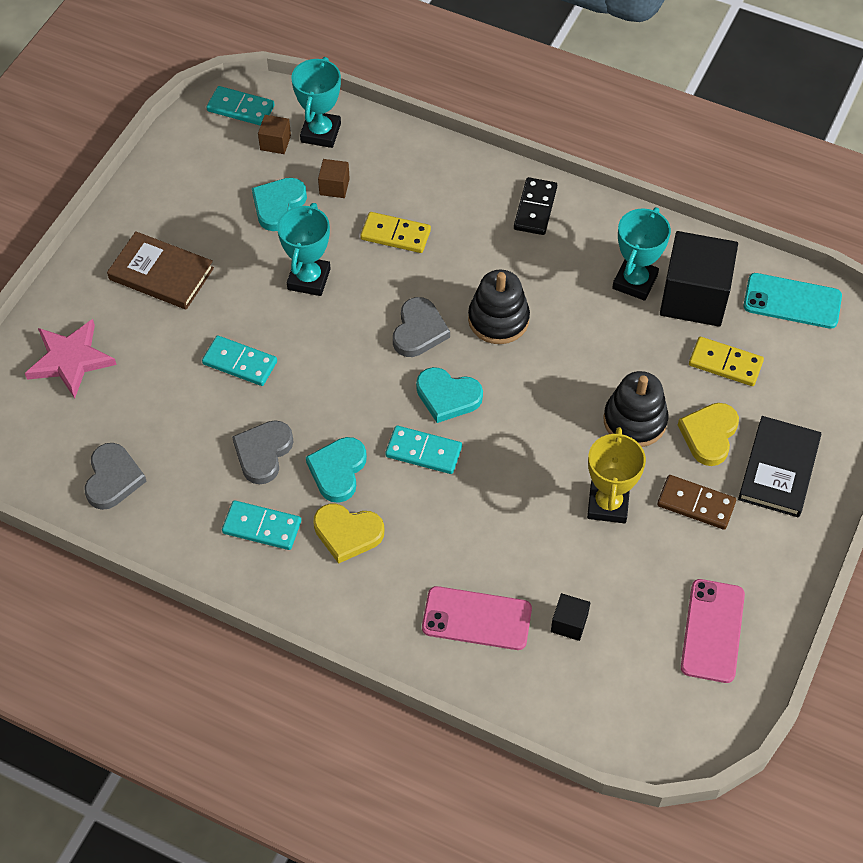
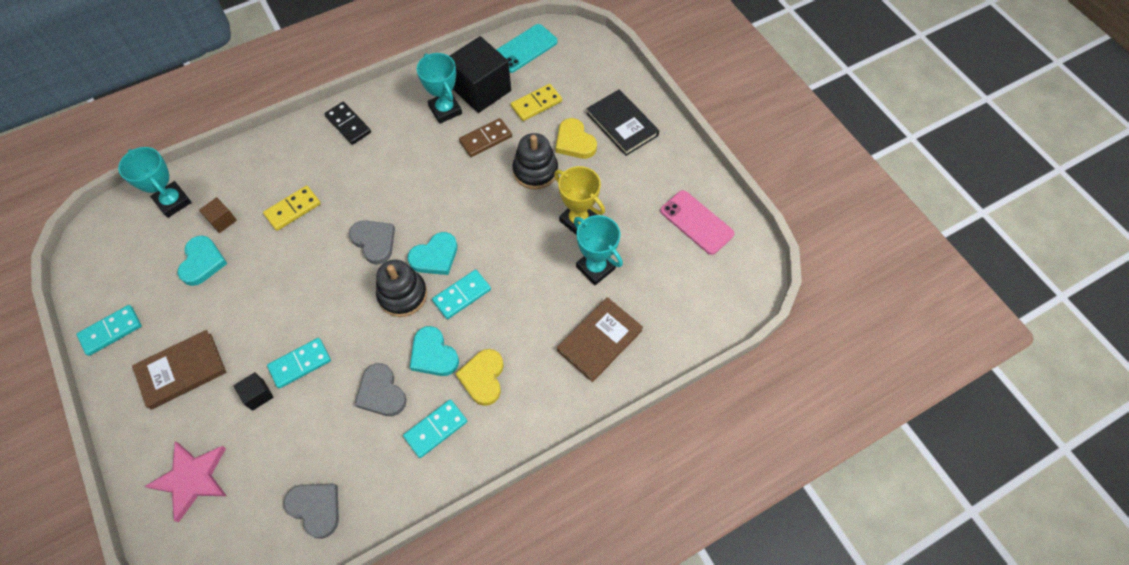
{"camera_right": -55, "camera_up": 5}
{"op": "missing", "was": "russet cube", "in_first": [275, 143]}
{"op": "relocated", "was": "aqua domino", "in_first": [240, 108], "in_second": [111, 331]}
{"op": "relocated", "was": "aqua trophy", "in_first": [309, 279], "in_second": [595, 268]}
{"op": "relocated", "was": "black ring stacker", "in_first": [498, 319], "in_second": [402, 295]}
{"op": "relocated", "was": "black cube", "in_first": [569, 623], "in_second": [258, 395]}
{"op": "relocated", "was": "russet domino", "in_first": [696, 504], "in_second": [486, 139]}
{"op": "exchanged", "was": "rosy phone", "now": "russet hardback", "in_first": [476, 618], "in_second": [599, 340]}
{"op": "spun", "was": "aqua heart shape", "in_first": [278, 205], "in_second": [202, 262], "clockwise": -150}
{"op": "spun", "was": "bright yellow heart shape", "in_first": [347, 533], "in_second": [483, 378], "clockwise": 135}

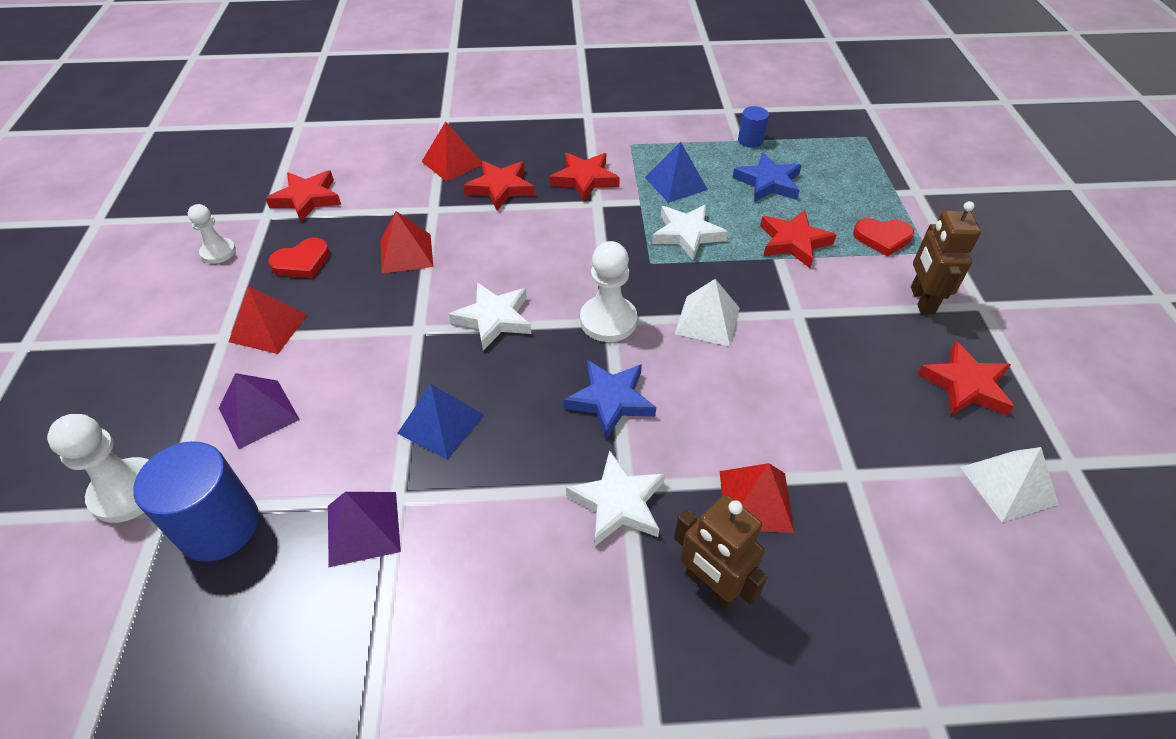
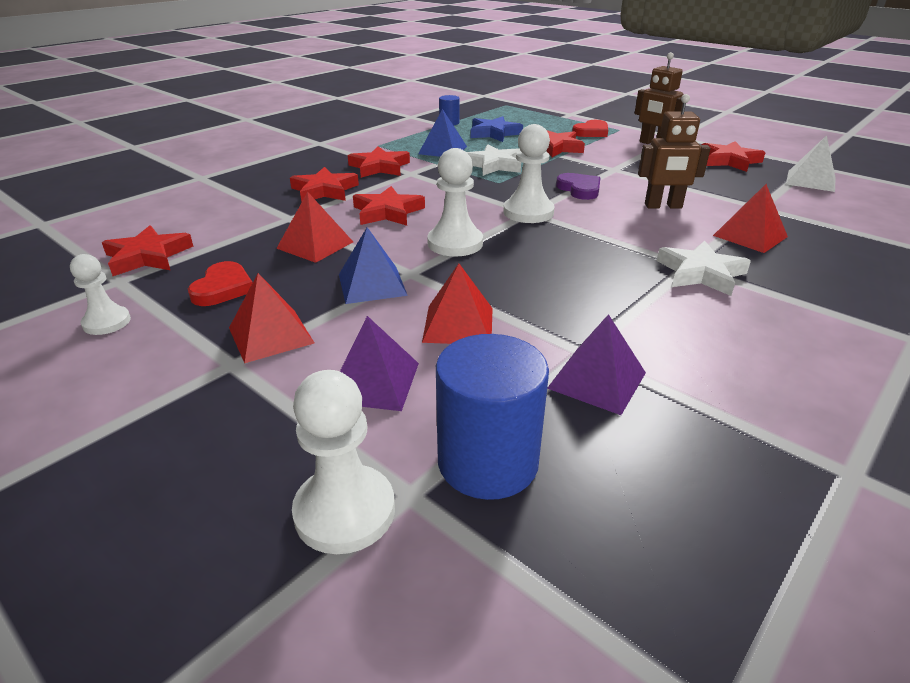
{"camera_right": -45, "camera_up": -15}
{"op": "missing", "was": "blue star", "in_first": [610, 400]}
{"op": "appeared", "now": "red star", "in_second": [387, 212]}
{"op": "relocated", "was": "blue pyramid shape", "in_first": [441, 424], "in_second": [372, 284]}
{"op": "relocated", "was": "red pyramid shape", "in_first": [452, 162], "in_second": [458, 324]}
{"op": "relocated", "was": "russet toy robot", "in_first": [710, 586], "in_second": [663, 206]}
{"op": "exchanged", "was": "white star", "now": "white pawn", "in_first": [494, 319], "in_second": [455, 243]}
{"op": "exchanged", "was": "white pyramid shape", "now": "royal purple heart shape", "in_first": [707, 320], "in_second": [579, 189]}

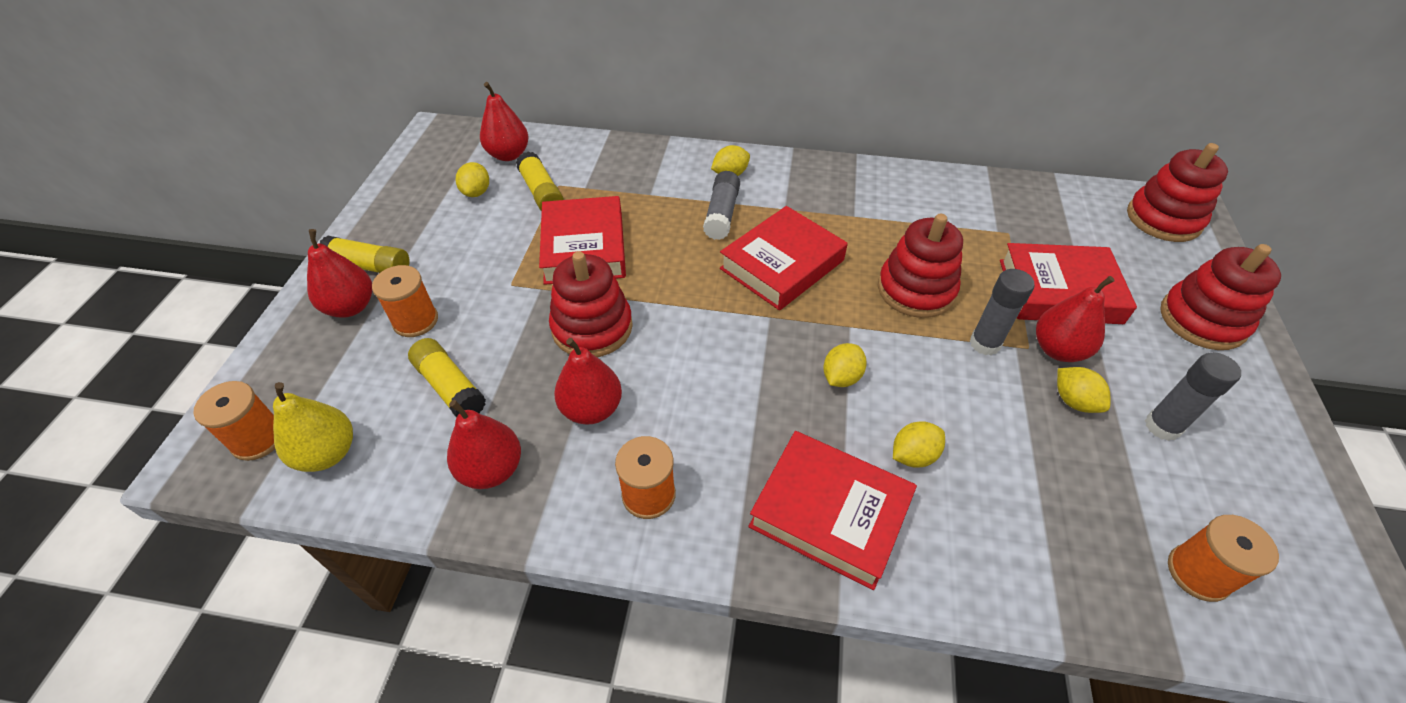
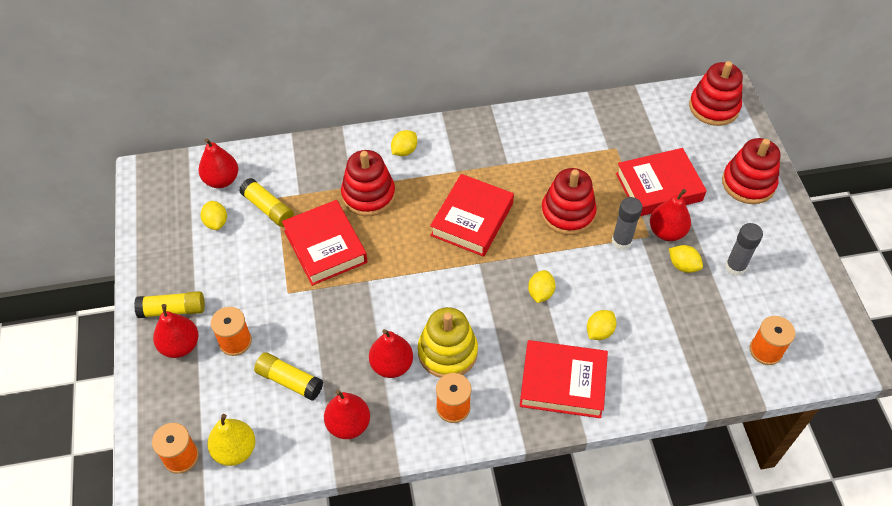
{"camera_right": -20, "camera_up": 5}
{"op": "missing", "was": "grey glue", "in_first": [722, 214]}
{"op": "appeared", "now": "bright yellow ring stacker", "in_second": [447, 352]}
{"op": "relocated", "was": "red ring stacker", "in_first": [592, 327], "in_second": [368, 195]}

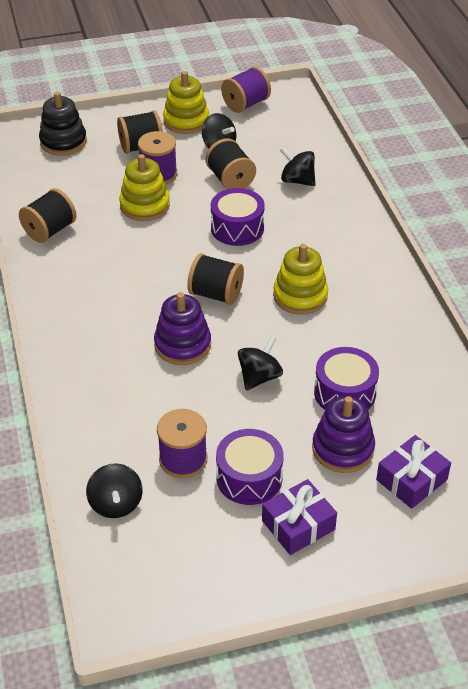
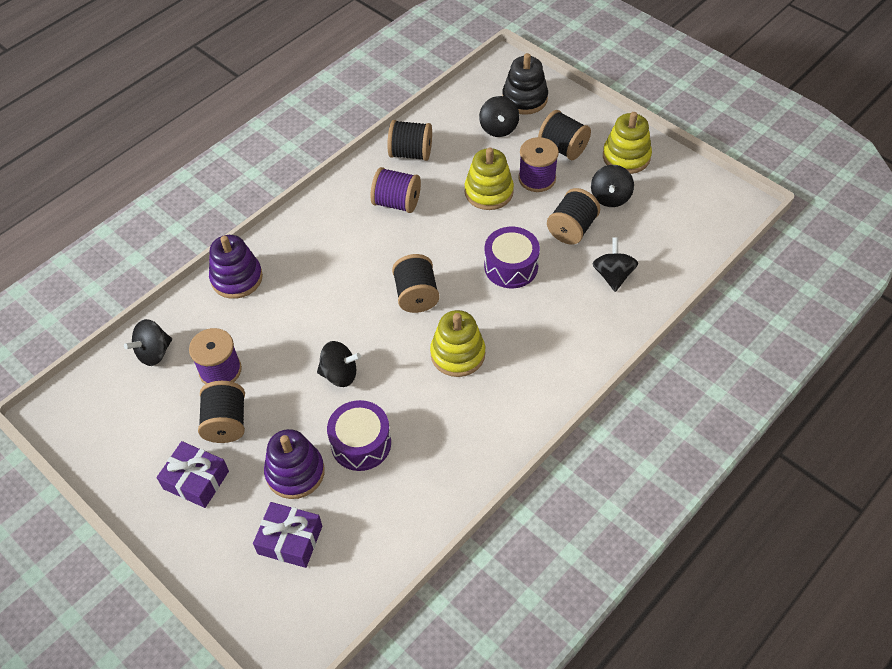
{"camera_right": 60, "camera_up": 10}
{"op": "appeared", "now": "black toy top", "in_second": [498, 128]}
{"op": "relocated", "was": "royal purple ring stacker", "in_first": [182, 345], "in_second": [237, 278]}
{"op": "relocated", "was": "royal purple spool", "in_first": [246, 104], "in_second": [397, 203]}
{"op": "exchanged", "was": "royal purple drum", "now": "black spool", "in_first": [249, 478], "in_second": [226, 422]}

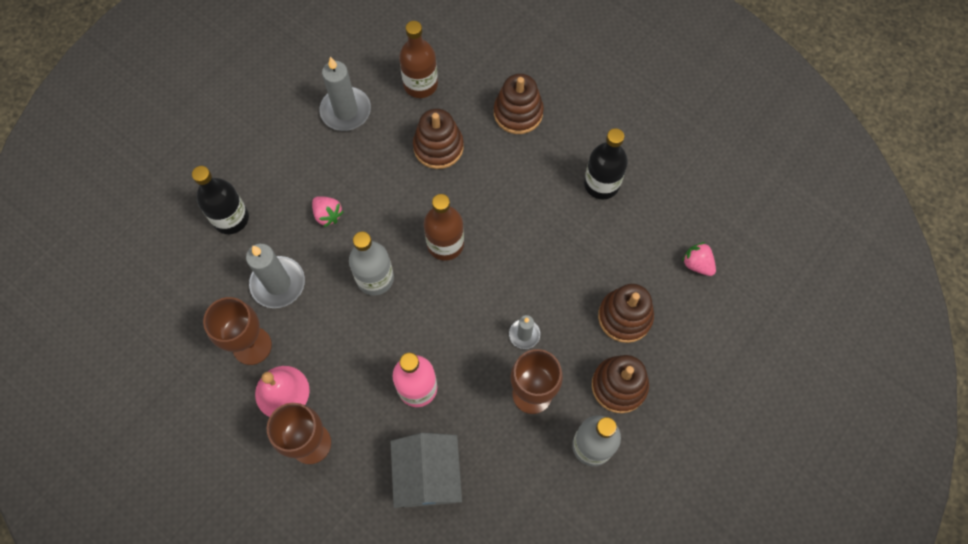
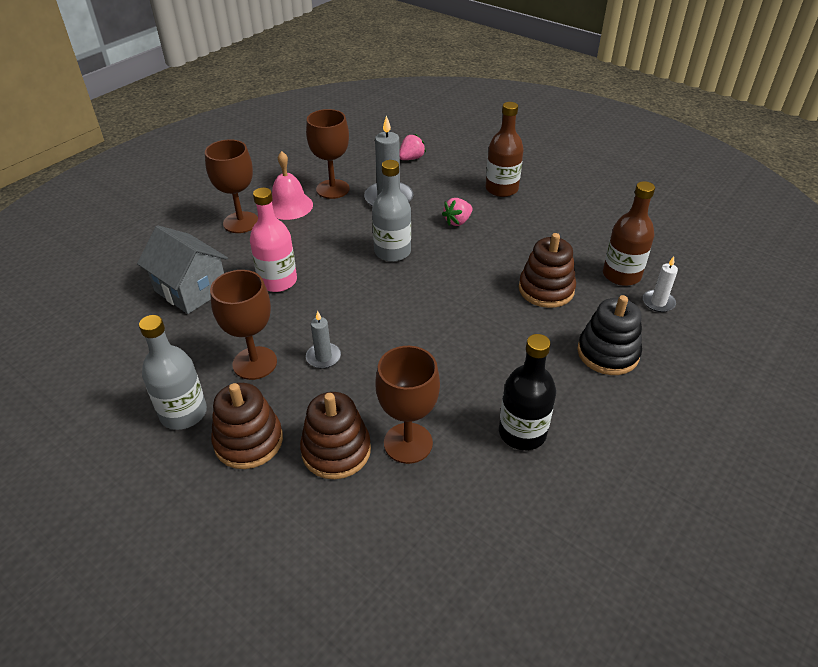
{"camera_right": 90, "camera_up": -25}
{"op": "missing", "was": "black bottle", "in_first": [231, 218]}
{"op": "missing", "was": "grey pillar candle", "in_first": [346, 111]}
{"op": "appeared", "now": "russet wine glass", "in_second": [408, 443]}
{"op": "appeared", "now": "white pillar candle", "in_second": [658, 302]}
{"op": "relocated", "was": "russet bottle", "in_first": [445, 244], "in_second": [501, 189]}
{"op": "relocated", "was": "rosy toy strawberry", "in_first": [697, 264], "in_second": [411, 158]}
{"op": "colour", "was": "russet ring stacker", "now": "black ring stacker", "in_first": [518, 113], "in_second": [607, 353]}
{"op": "spun", "was": "grey toy house", "in_first": [428, 476], "in_second": [191, 290], "clockwise": 45}

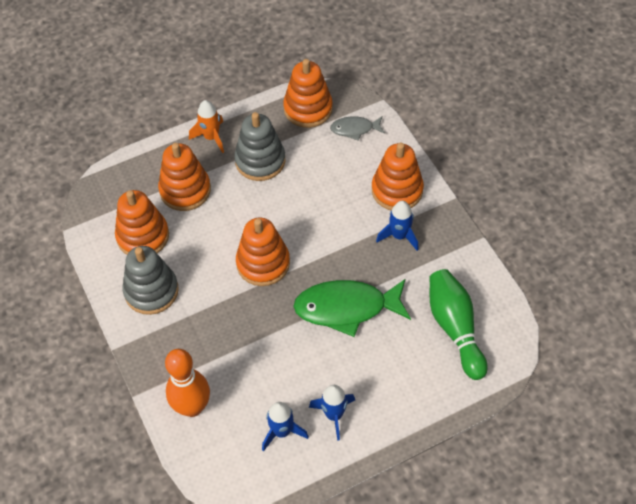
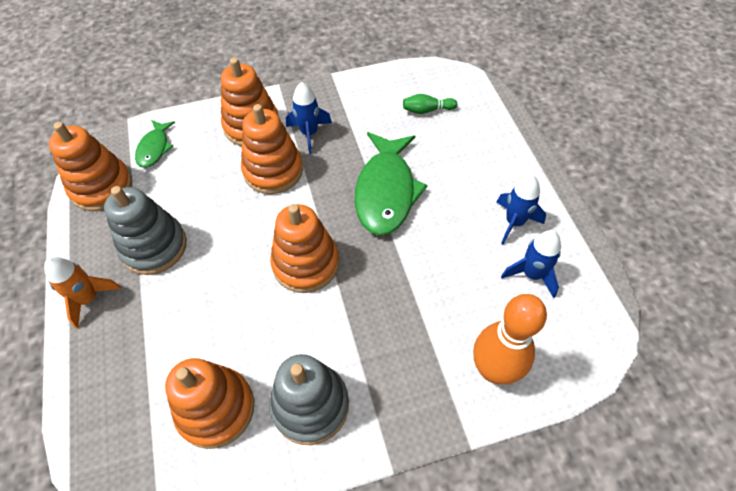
{"camera_right": -80, "camera_up": 0}
{"op": "relocated", "was": "orange-coloured ring stacker", "in_first": [185, 190], "in_second": [273, 171]}
{"op": "colour", "was": "grey toy fish", "now": "green toy fish", "in_first": [354, 129], "in_second": [154, 148]}
{"op": "size", "was": "green bowling pin", "in_first": [455, 328], "in_second": [427, 110], "ratio": 0.48}

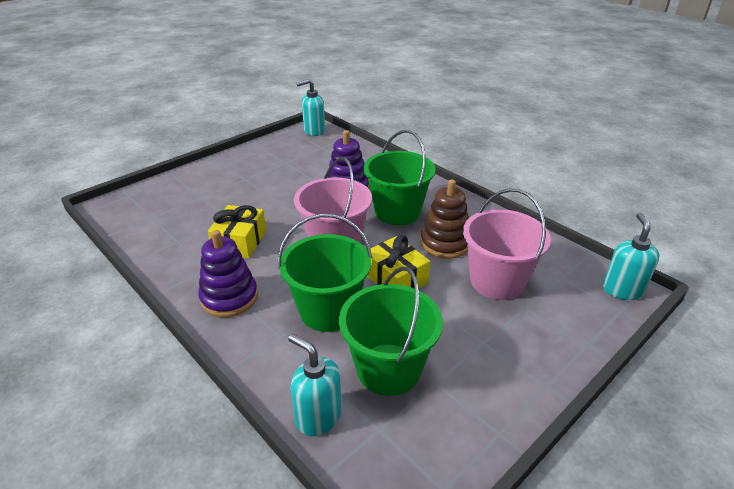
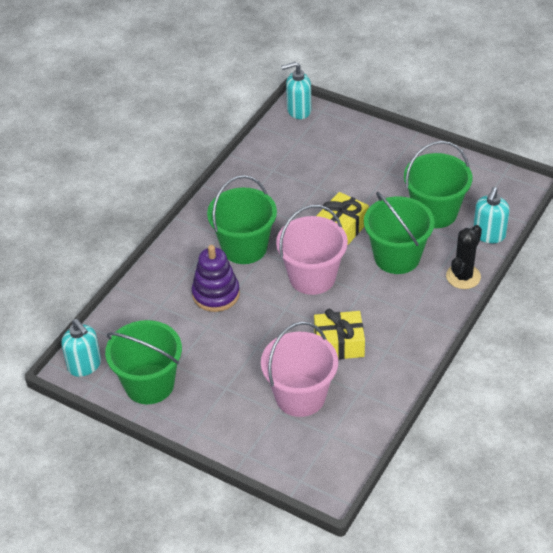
{"camera_right": -105, "camera_up": 10}
{"op": "missing", "was": "royal purple ring stacker", "in_first": [229, 298]}
{"op": "missing", "was": "russet ring stacker", "in_first": [445, 243]}
{"op": "appeared", "now": "green pail", "in_second": [149, 384]}
{"op": "appeared", "now": "black saguaro cactus", "in_second": [463, 276]}
{"op": "relocated", "was": "rosy pail", "in_first": [497, 281], "in_second": [300, 396]}

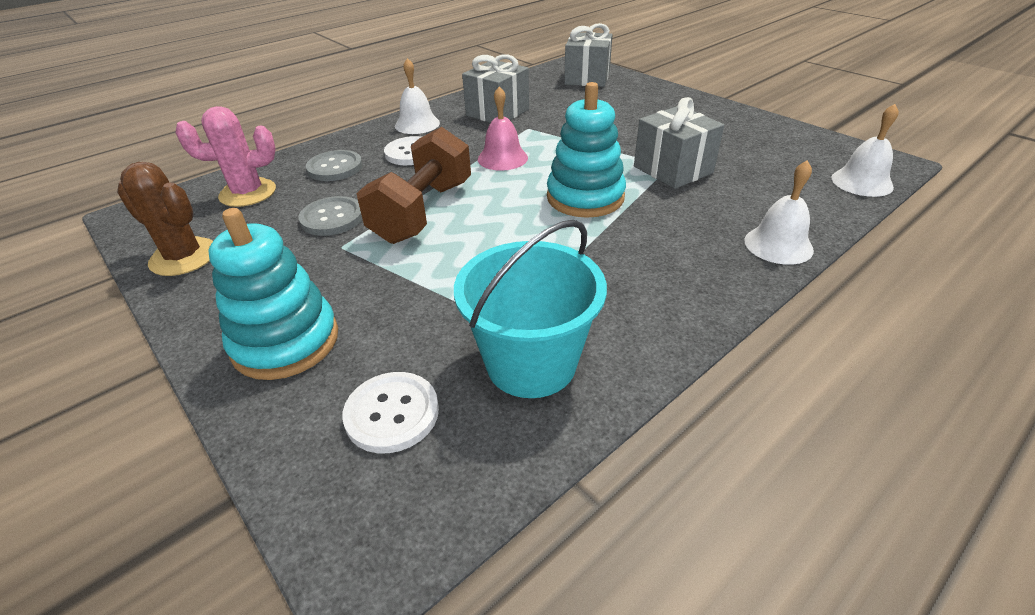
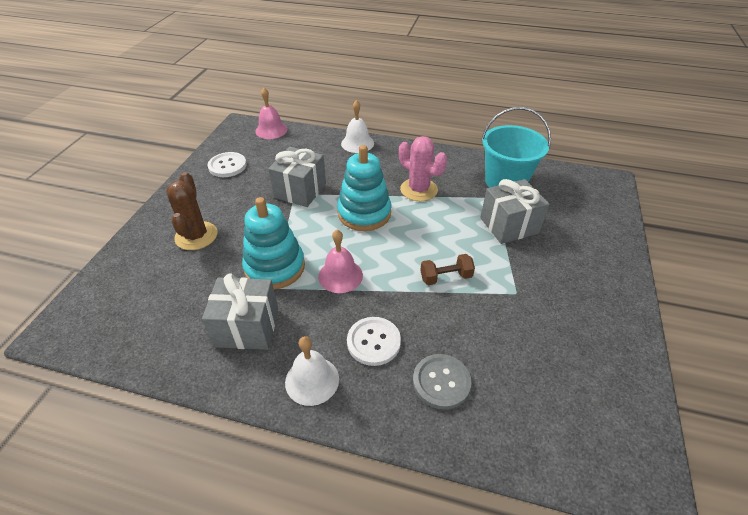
{"camera_right": -125, "camera_up": 5}
{"op": "missing", "was": "grey button", "in_first": [332, 218]}
{"op": "relocated", "was": "russet saguaro cactus", "in_first": [184, 257], "in_second": [196, 236]}
{"op": "relocated", "was": "rosy saguaro cactus", "in_first": [248, 193], "in_second": [419, 190]}
{"op": "relocated", "was": "aqua ring stacker", "in_first": [285, 342], "in_second": [275, 267]}
{"op": "relocated", "was": "white button", "in_first": [392, 413], "in_second": [227, 166]}
{"op": "relocated", "was": "grey wrapped gift", "in_first": [587, 78], "in_second": [509, 225]}
{"op": "colour", "was": "white hand bell", "now": "rosy hand bell", "in_first": [862, 182], "in_second": [271, 130]}
{"op": "size", "was": "russet hand weight", "in_first": [423, 212], "in_second": [445, 277], "ratio": 0.49}

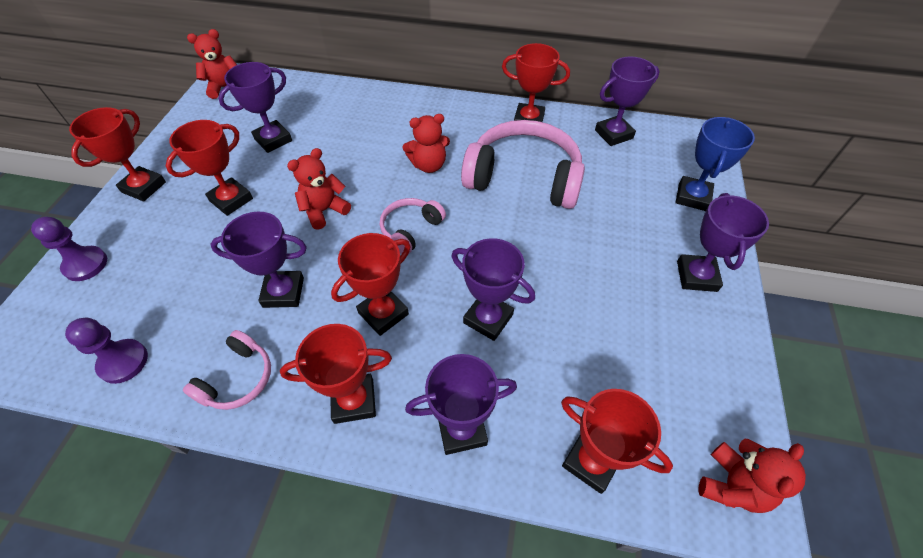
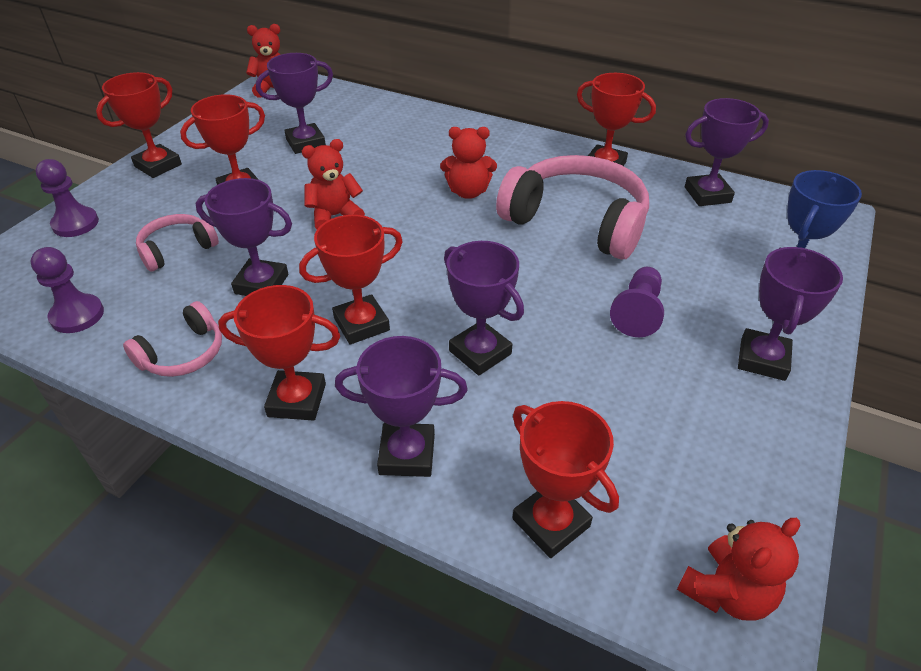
{"camera_right": 15, "camera_up": -10}
{"op": "appeared", "now": "royal purple pawn", "in_second": [637, 312]}
{"op": "relocated", "was": "rosy over-ear headphones", "in_first": [410, 229], "in_second": [177, 249]}

